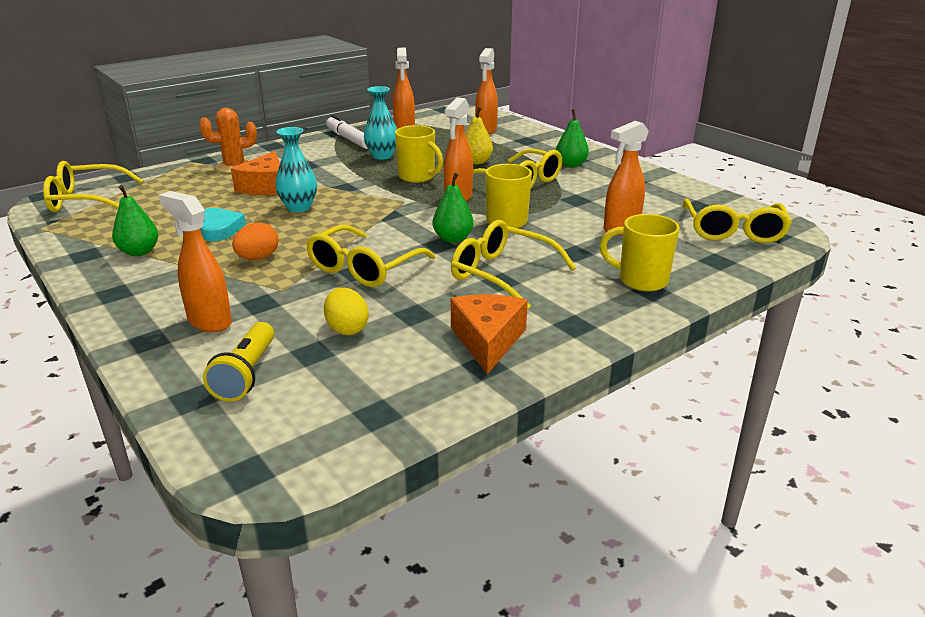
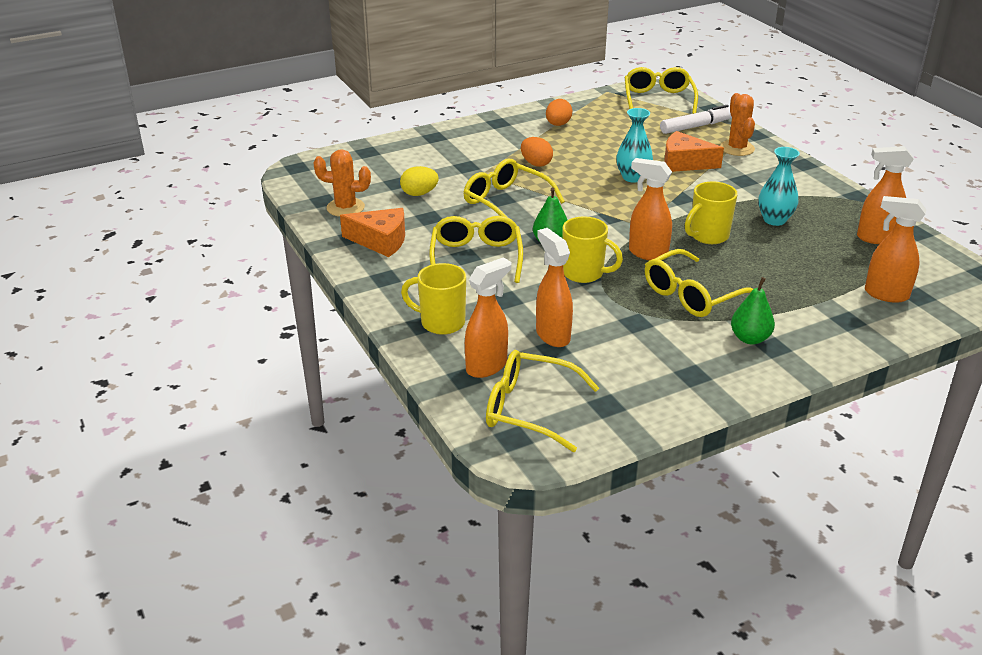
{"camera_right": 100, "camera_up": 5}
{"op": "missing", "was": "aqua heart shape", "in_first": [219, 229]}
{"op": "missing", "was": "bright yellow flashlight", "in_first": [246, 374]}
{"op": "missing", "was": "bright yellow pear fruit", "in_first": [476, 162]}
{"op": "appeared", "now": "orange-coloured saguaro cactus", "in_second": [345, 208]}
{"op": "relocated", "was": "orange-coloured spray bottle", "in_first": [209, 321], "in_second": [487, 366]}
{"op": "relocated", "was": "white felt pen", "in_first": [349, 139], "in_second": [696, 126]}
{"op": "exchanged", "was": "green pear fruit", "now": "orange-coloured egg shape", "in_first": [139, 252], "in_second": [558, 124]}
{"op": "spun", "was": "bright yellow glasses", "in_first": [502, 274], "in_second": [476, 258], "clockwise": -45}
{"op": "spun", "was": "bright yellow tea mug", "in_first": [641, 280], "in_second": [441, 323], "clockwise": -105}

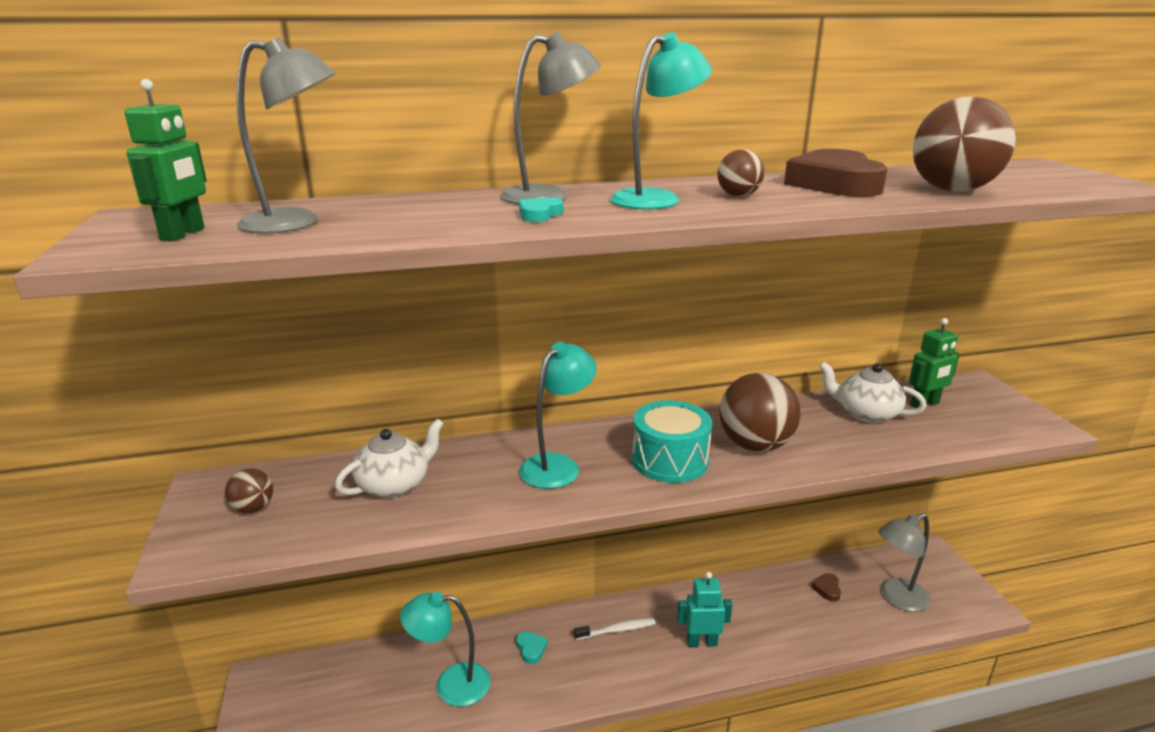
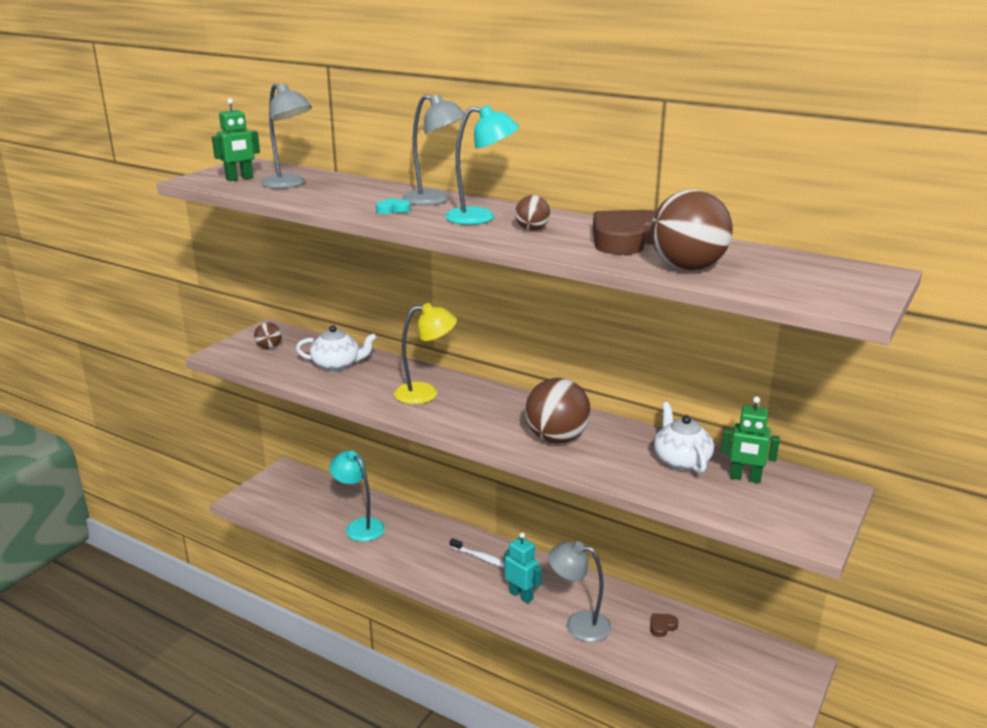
{"camera_right": 45, "camera_up": 0}
{"op": "missing", "was": "aqua heart shape", "in_first": [531, 649]}
{"op": "missing", "was": "aqua drum", "in_first": [670, 460]}
{"op": "relocated", "was": "grey lamp", "in_first": [897, 598], "in_second": [578, 624]}
{"op": "colour", "was": "aqua lamp", "now": "bright yellow lamp", "in_first": [557, 465], "in_second": [425, 393]}

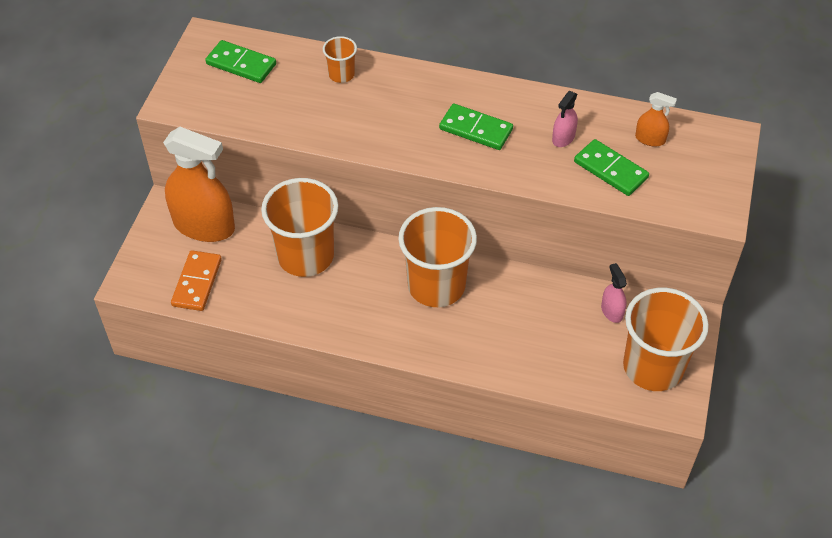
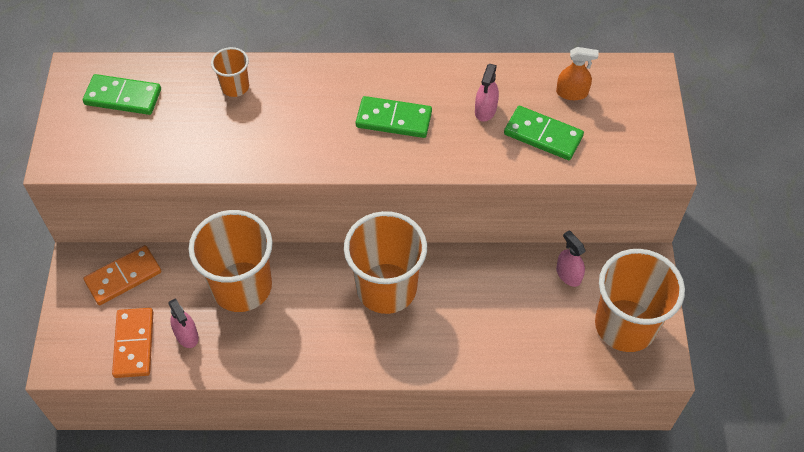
{"camera_right": -15, "camera_up": 5}
{"op": "appeared", "now": "rosy spray bottle", "in_second": [187, 335]}
{"op": "exchanged", "was": "orange-coloured spray bottle", "now": "orange-coloured domino", "in_first": [204, 225], "in_second": [123, 277]}

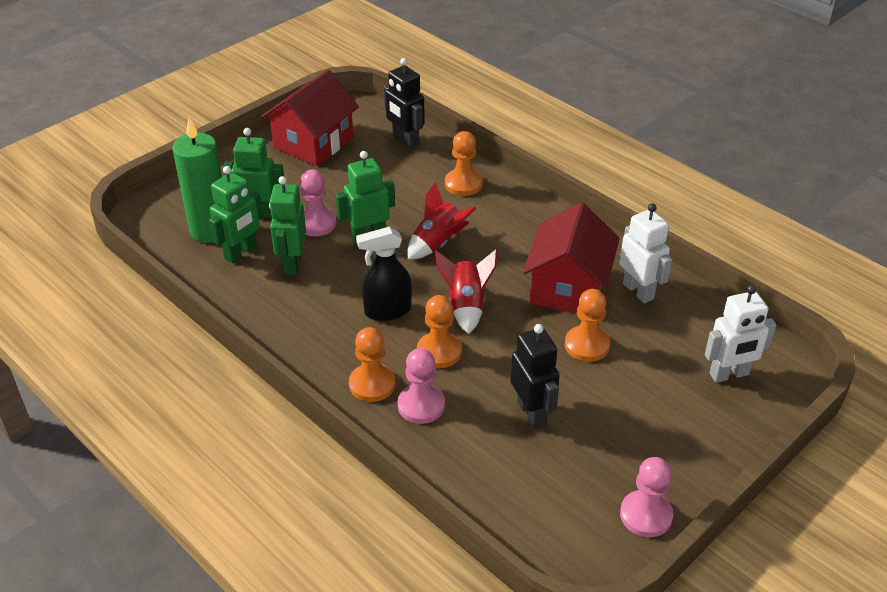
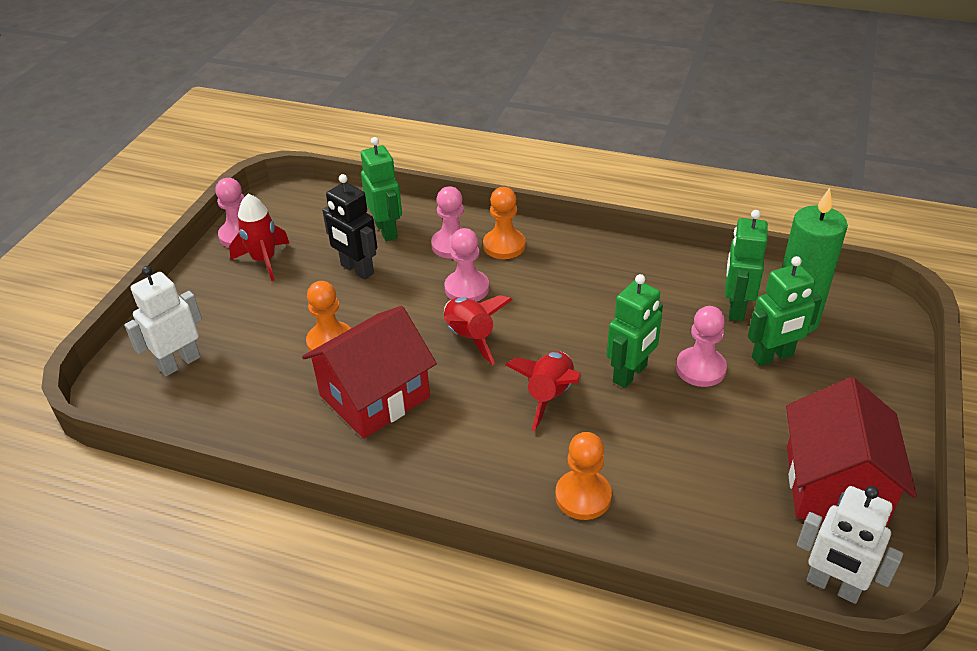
{"camera_right": 155, "camera_up": 0}
{"op": "missing", "was": "black spray bottle", "in_first": [387, 311]}
{"op": "missing", "was": "black toy robot", "in_first": [405, 141]}
{"op": "appeared", "now": "red spaceship", "in_second": [264, 260]}
{"op": "relocated", "was": "green toy robot", "in_first": [292, 263], "in_second": [386, 230]}
{"op": "relocated", "was": "white toy robot", "in_first": [638, 291], "in_second": [833, 586]}
{"op": "colour", "was": "orange-coloured pawn", "now": "rosy pawn", "in_first": [439, 351], "in_second": [467, 288]}
{"op": "spun", "was": "red toy house", "in_first": [568, 287], "in_second": [374, 396], "clockwise": 60}

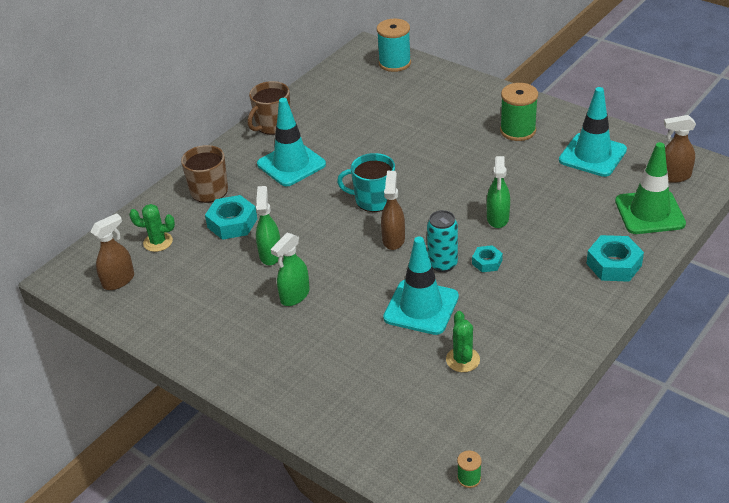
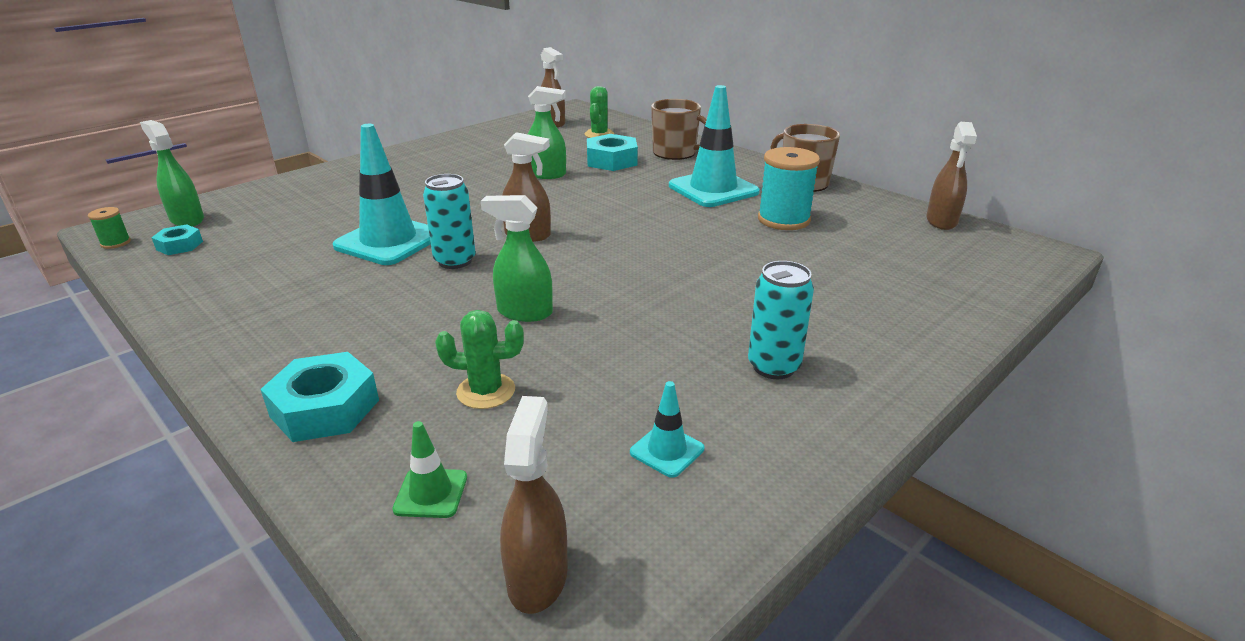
{"camera_right": 95, "camera_up": -10}
{"op": "missing", "was": "aqua tea mug", "in_first": [373, 200]}
{"op": "appeared", "now": "russet spray bottle", "in_second": [941, 221]}
{"op": "relocated", "was": "green spray bottle", "in_first": [294, 296], "in_second": [187, 220]}
{"op": "relocated", "was": "aqua spool", "in_first": [394, 63], "in_second": [783, 220]}
{"op": "relocated", "was": "green saguaro cactus", "in_first": [462, 360], "in_second": [486, 391]}
{"op": "relocated", "was": "aqua nut", "in_first": [487, 262], "in_second": [179, 245]}
{"op": "exchanged", "was": "green spool", "now": "aqua soda can", "in_first": [518, 130], "in_second": [773, 367]}
{"op": "size", "was": "aqua safety cone", "in_first": [592, 155], "in_second": [667, 450], "ratio": 0.46}
{"op": "size", "was": "green safety cone", "in_first": [649, 212], "in_second": [431, 493], "ratio": 0.46}

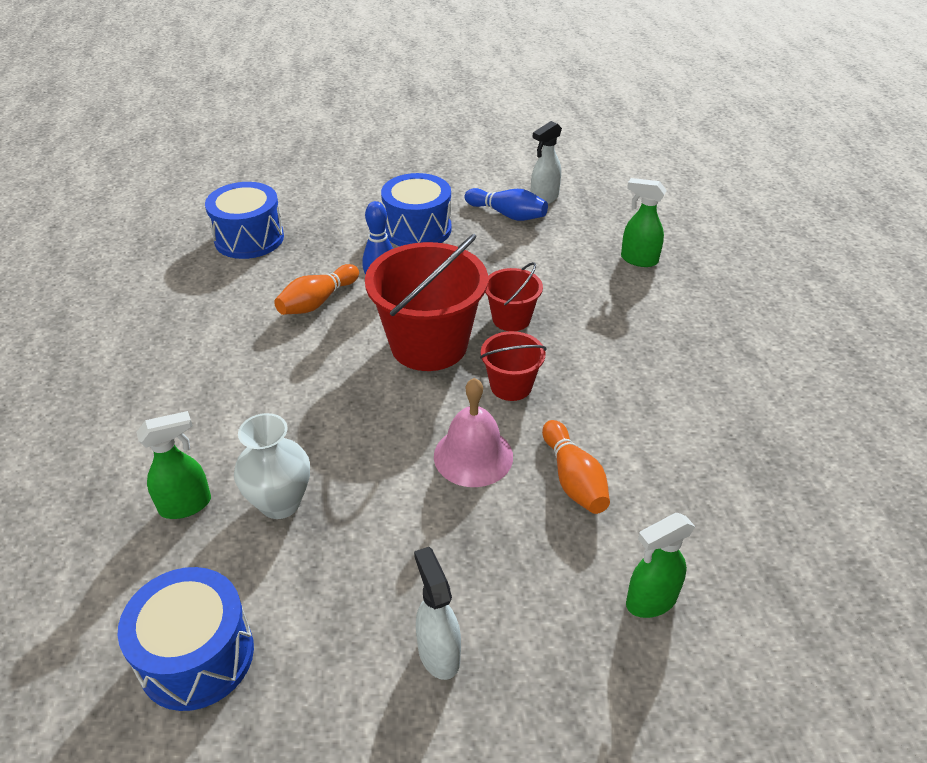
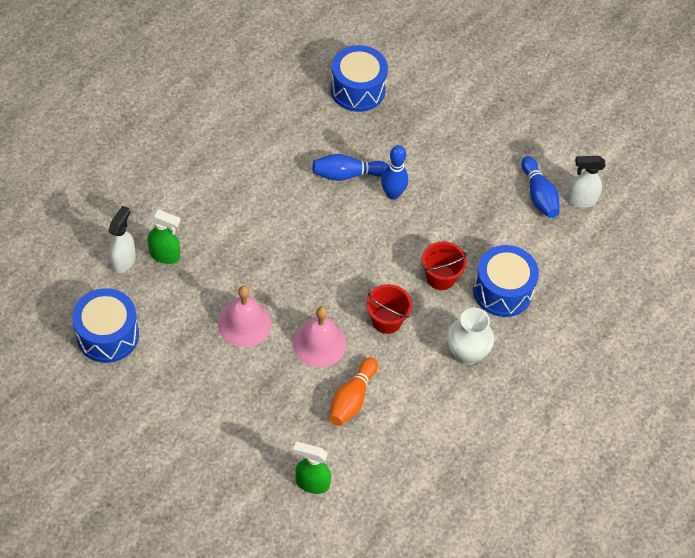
{"camera_right": 40, "camera_up": 15}
{"op": "missing", "was": "red pail", "in_first": [429, 345]}
{"op": "missing", "was": "green spray bottle", "in_first": [638, 260]}
{"op": "appeared", "now": "rosy hand bell", "in_second": [244, 323]}
{"op": "relocated", "was": "white flower vase", "in_first": [280, 503], "in_second": [466, 353]}
{"op": "relocated", "was": "blue drum", "in_first": [417, 229], "in_second": [502, 291]}
{"op": "relocated", "was": "white spray bottle", "in_first": [438, 653], "in_second": [124, 261]}
{"op": "colour", "was": "orange-coloured bowling pin", "now": "blue bowling pin", "in_first": [317, 301], "in_second": [347, 174]}

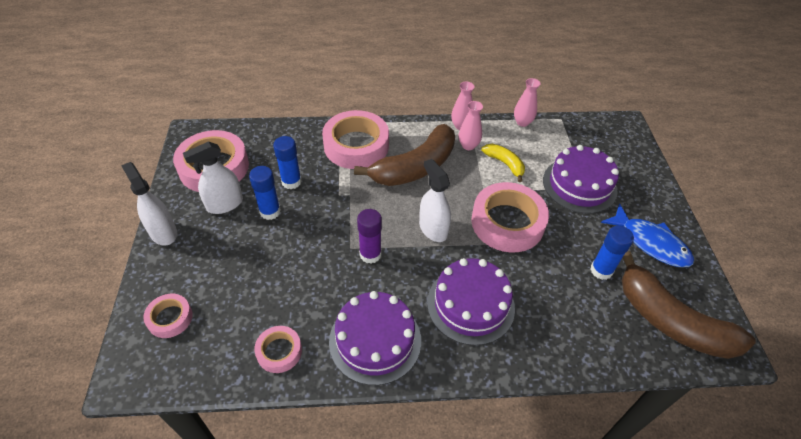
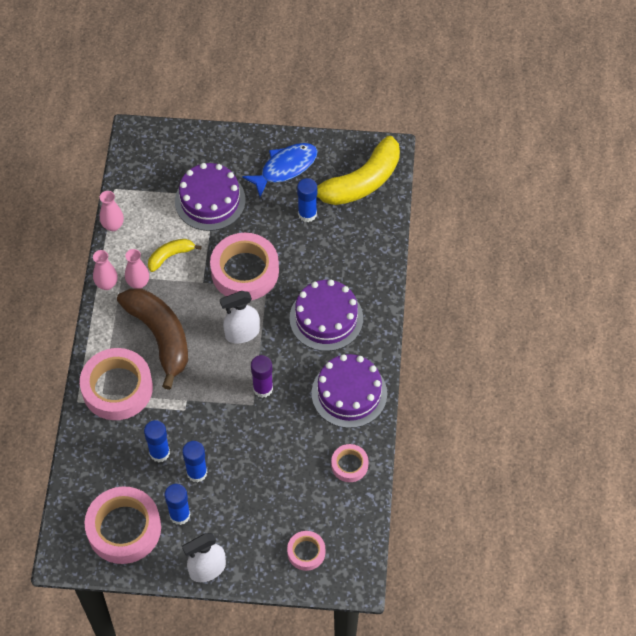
{"camera_right": -80, "camera_up": 10}
{"op": "exchanged", "was": "white spray bottle", "now": "blue glue", "in_first": [225, 204], "in_second": [180, 515]}
{"op": "colour", "was": "russet banana fruit", "now": "bright yellow banana fruit", "in_first": [671, 321], "in_second": [361, 182]}

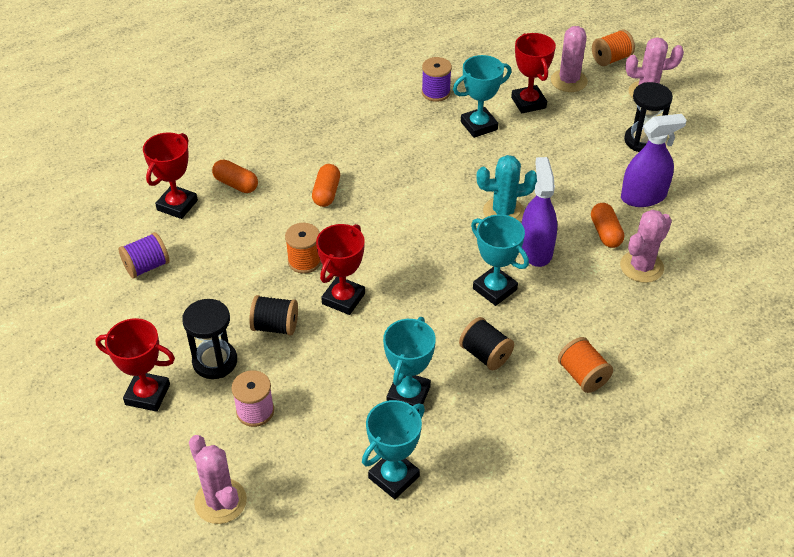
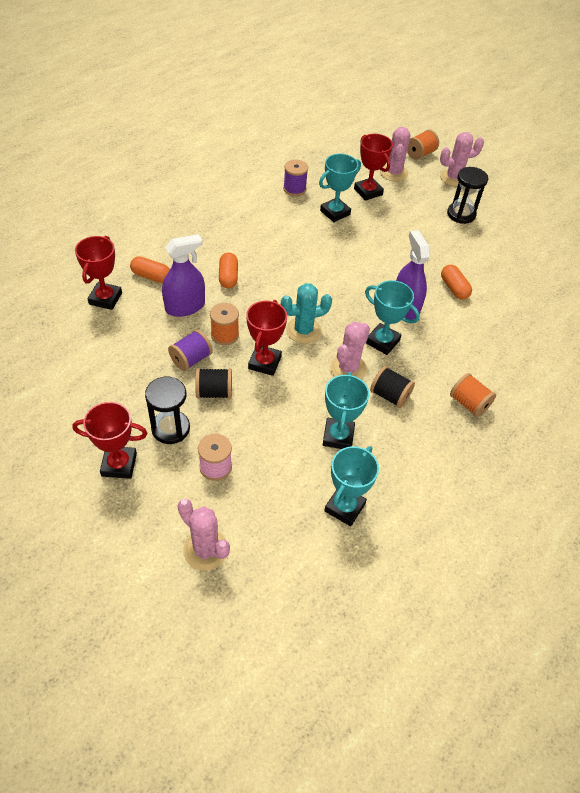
{"camera_right": -15, "camera_up": 5}
{"op": "relocated", "was": "royal purple spool", "in_first": [146, 266], "in_second": [191, 359]}
{"op": "relocated", "was": "aqua saguaro cactus", "in_first": [503, 212], "in_second": [303, 330]}
{"op": "relocated", "was": "rosy saguaro cactus", "in_first": [641, 267], "in_second": [348, 368]}
{"op": "relocated", "was": "royal purple spray bottle", "in_first": [643, 196], "in_second": [185, 307]}

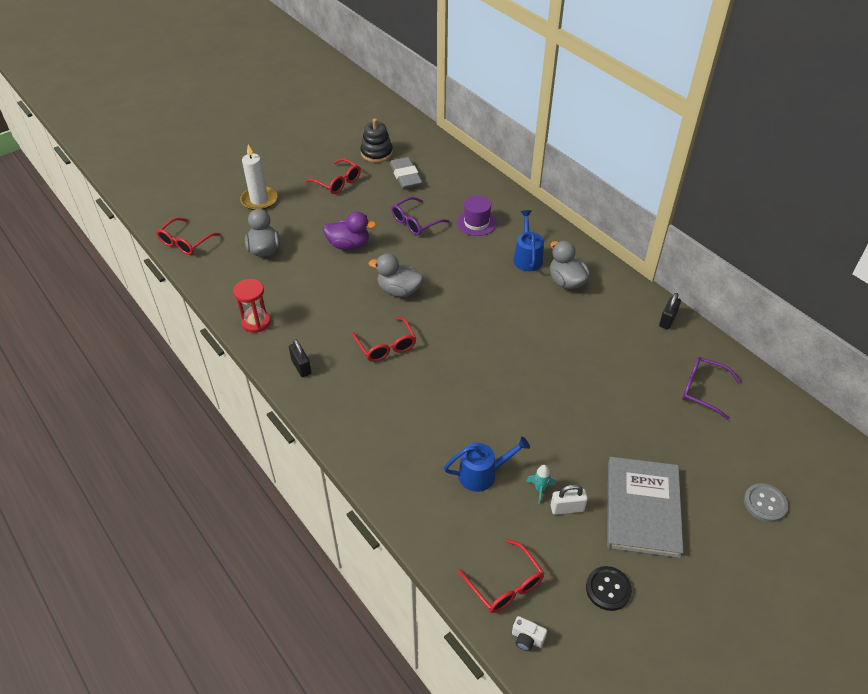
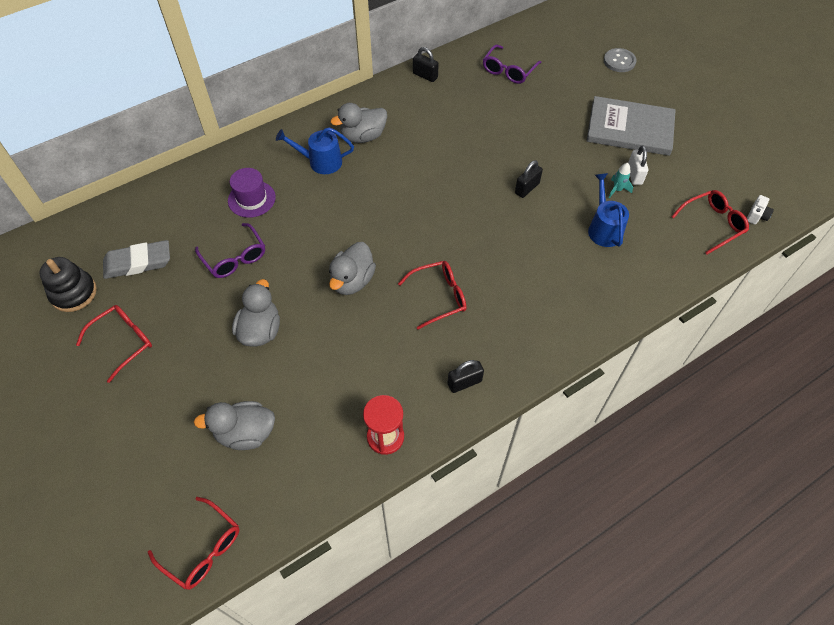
{"camera_right": -85, "camera_up": 10}
{"op": "missing", "was": "white pillar candle", "in_first": [259, 200]}
{"op": "missing", "was": "black button", "in_first": [608, 589]}
{"op": "appeared", "now": "black padlock", "in_second": [527, 188]}
{"op": "colour", "was": "royal purple toy duck", "now": "grey toy duck", "in_first": [349, 245], "in_second": [260, 330]}

